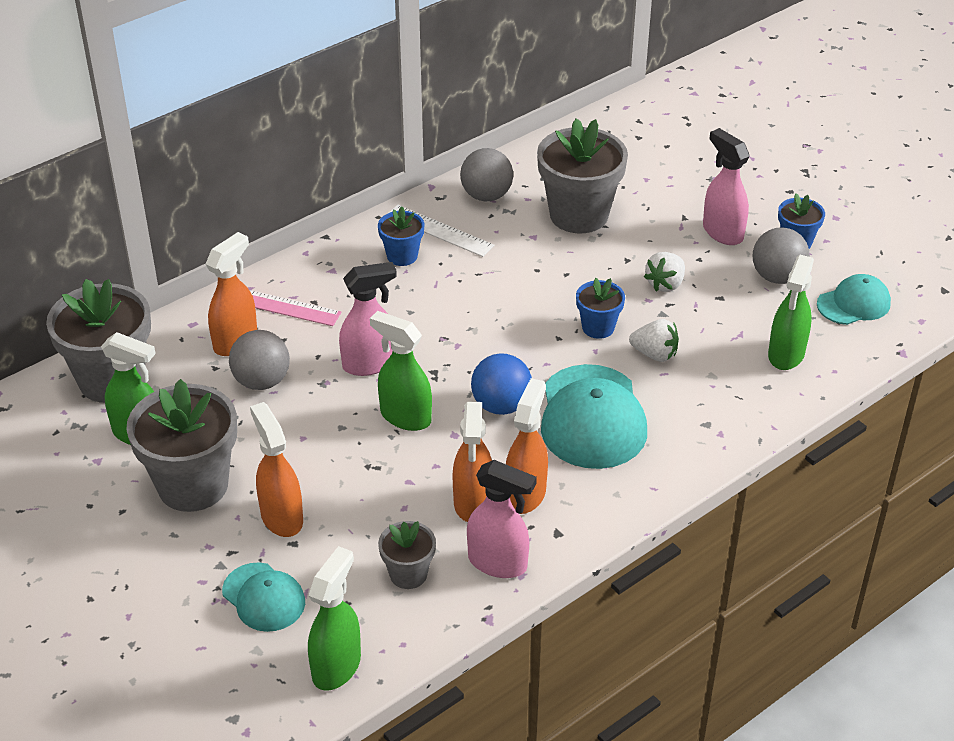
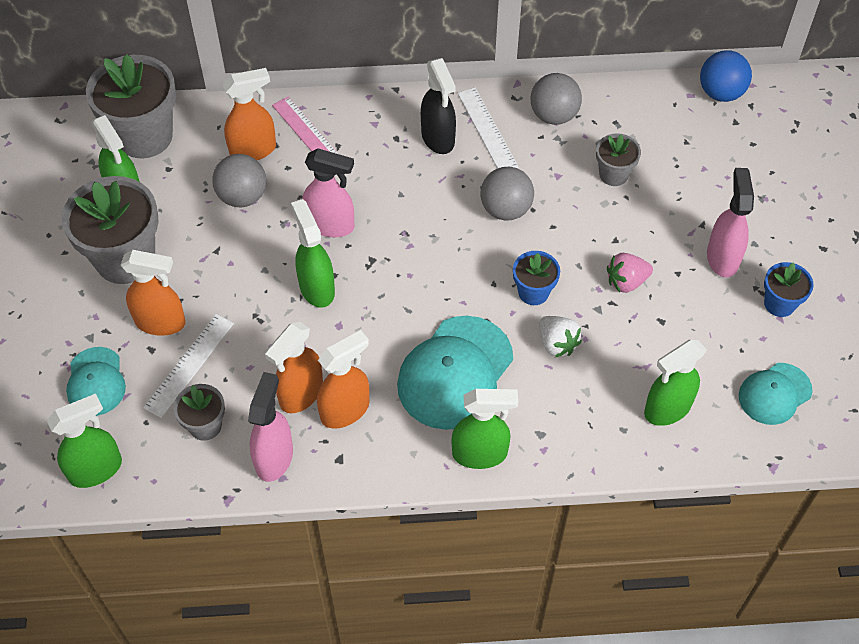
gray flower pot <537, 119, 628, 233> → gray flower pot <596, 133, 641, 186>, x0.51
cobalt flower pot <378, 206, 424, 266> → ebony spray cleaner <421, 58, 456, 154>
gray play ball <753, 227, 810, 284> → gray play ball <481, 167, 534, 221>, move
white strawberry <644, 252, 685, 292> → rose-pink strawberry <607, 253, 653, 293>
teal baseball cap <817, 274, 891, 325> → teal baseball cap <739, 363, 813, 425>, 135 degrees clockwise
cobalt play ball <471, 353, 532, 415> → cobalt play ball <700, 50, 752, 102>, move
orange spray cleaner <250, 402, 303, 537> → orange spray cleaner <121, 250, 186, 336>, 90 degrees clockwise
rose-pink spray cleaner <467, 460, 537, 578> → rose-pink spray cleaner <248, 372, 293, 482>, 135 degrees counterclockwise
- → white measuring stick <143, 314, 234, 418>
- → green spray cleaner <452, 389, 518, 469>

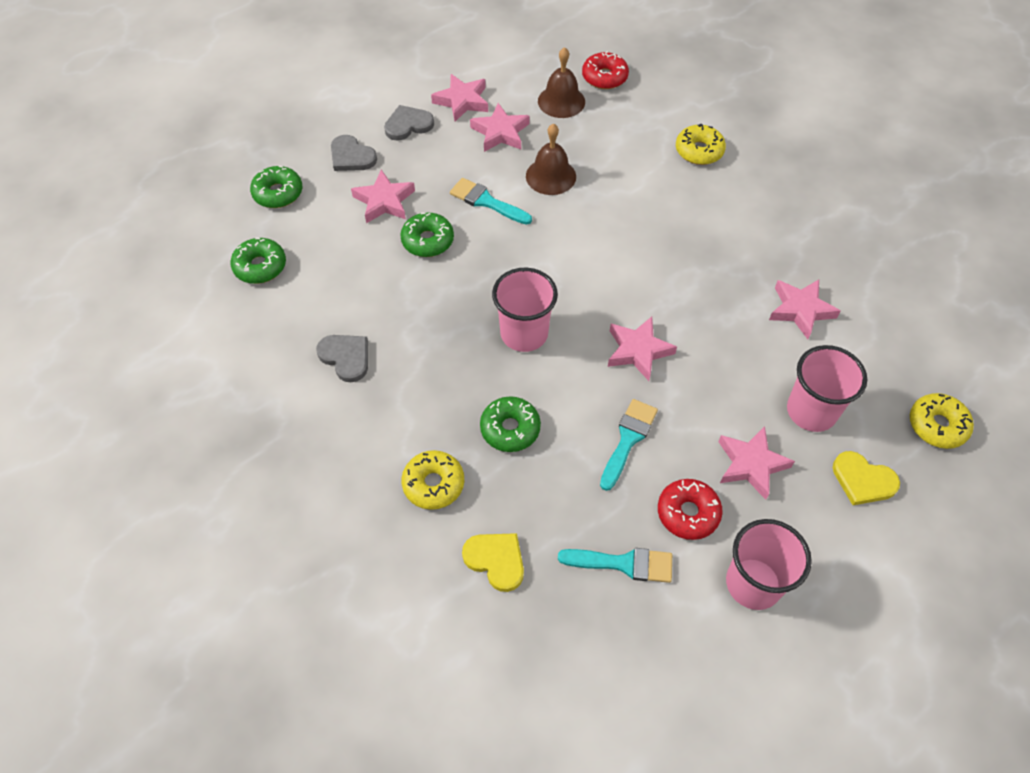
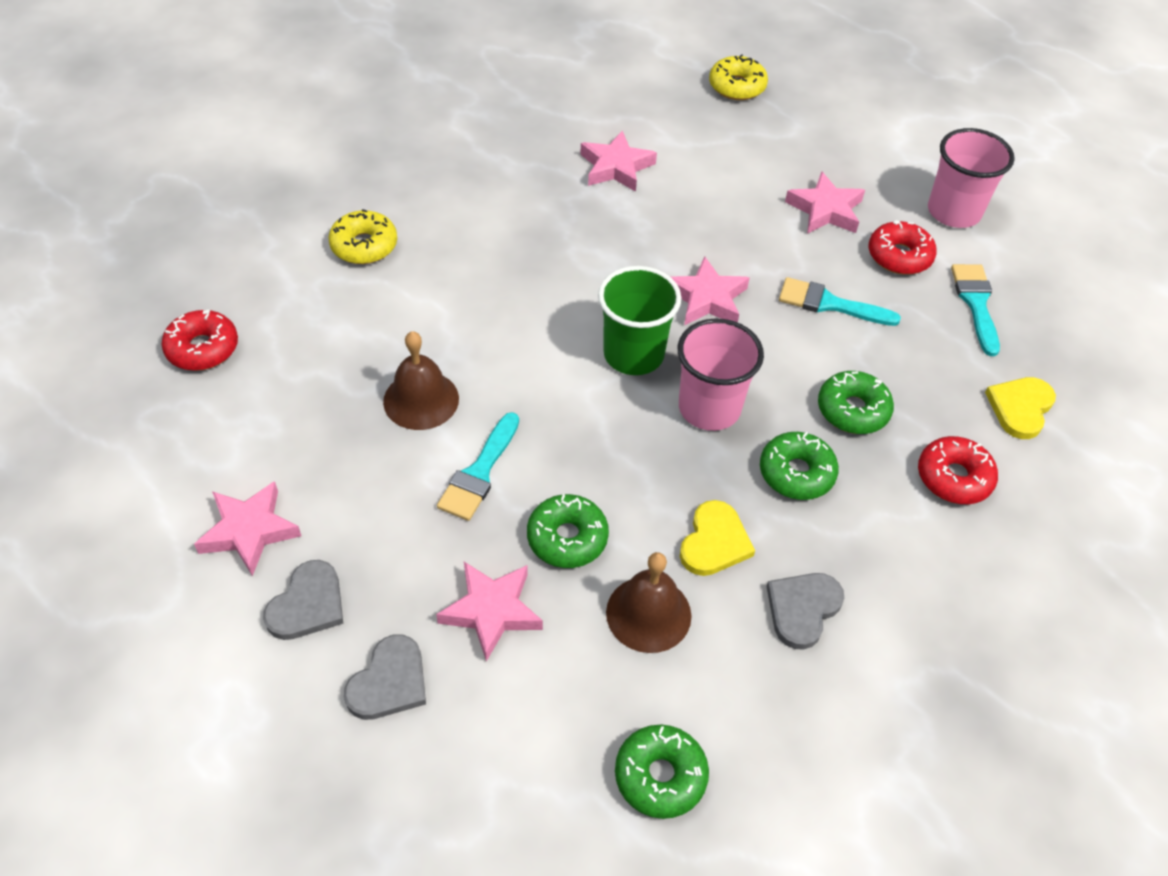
brown hand bell <538, 47, 585, 118> → brown hand bell <606, 552, 691, 653>, move
rose-pink star <470, 103, 529, 152> → -
gray heart shape <384, 105, 434, 141> → gray heart shape <263, 560, 343, 640>, 120 degrees counterclockwise
green donut <250, 166, 302, 208> → green donut <760, 432, 839, 500>, move
rose-pink beaker <787, 345, 867, 432> → -
bright yellow donut <401, 450, 465, 510> → crimson donut <918, 436, 998, 504>
bright yellow heart shape <833, 451, 900, 505> → bright yellow heart shape <680, 500, 755, 576>, move
- → green beaker <598, 266, 682, 375>

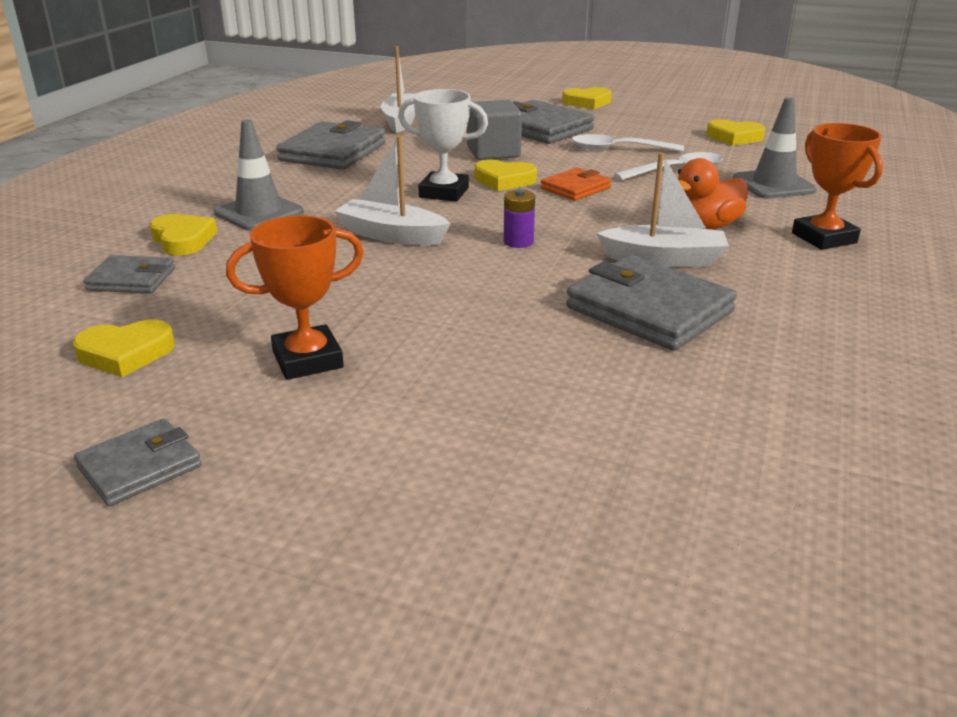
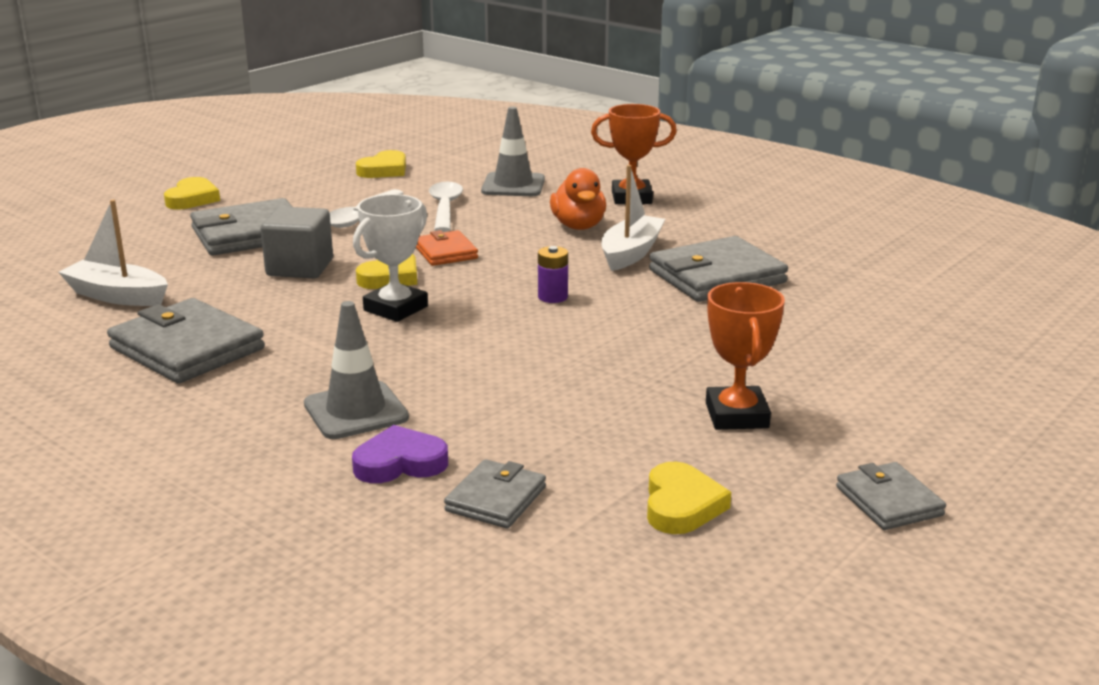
white boat <334, 136, 451, 245> → -
bright yellow heart shape <150, 214, 217, 256> → royal purple heart shape <352, 425, 448, 483>

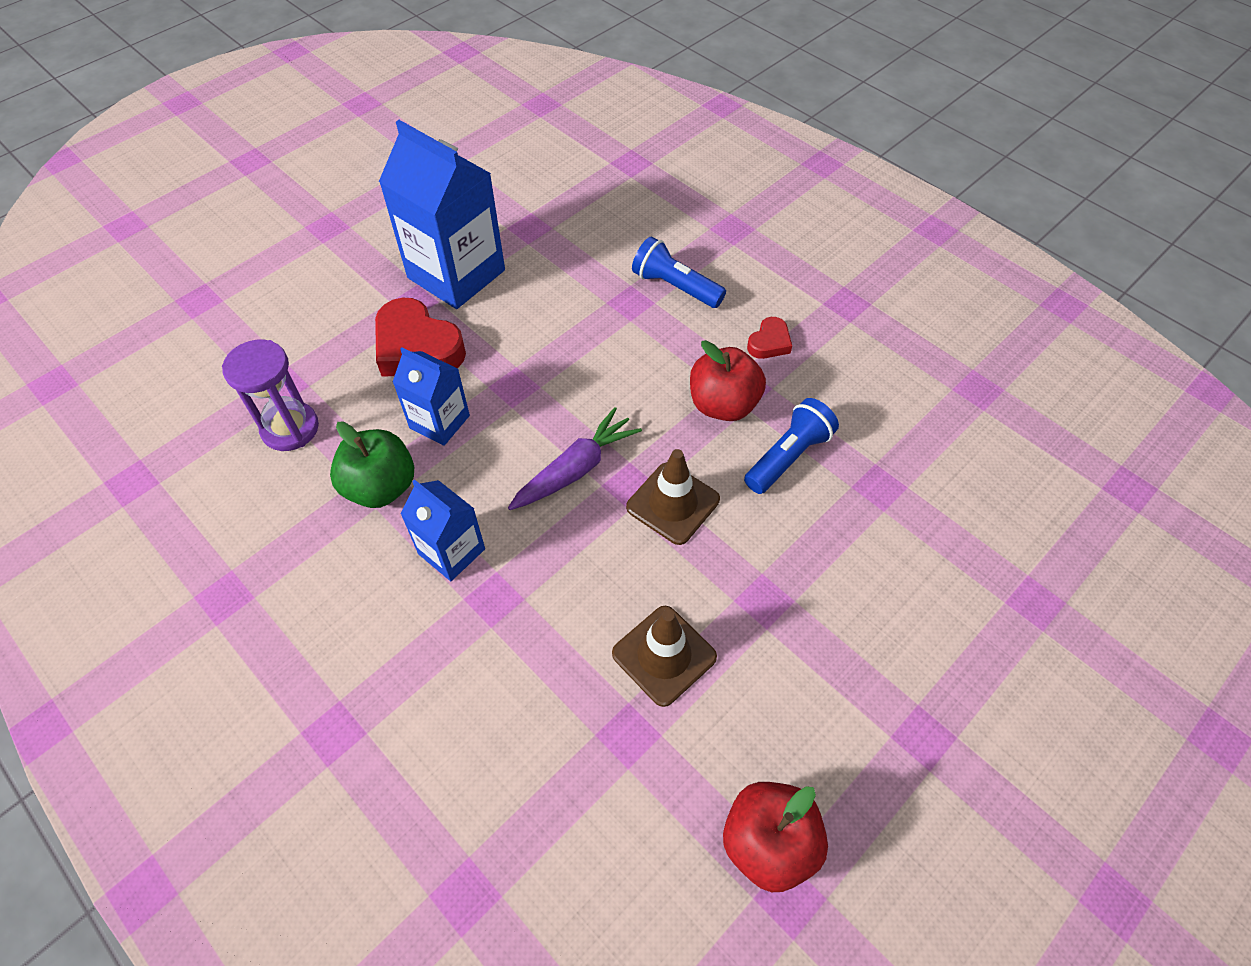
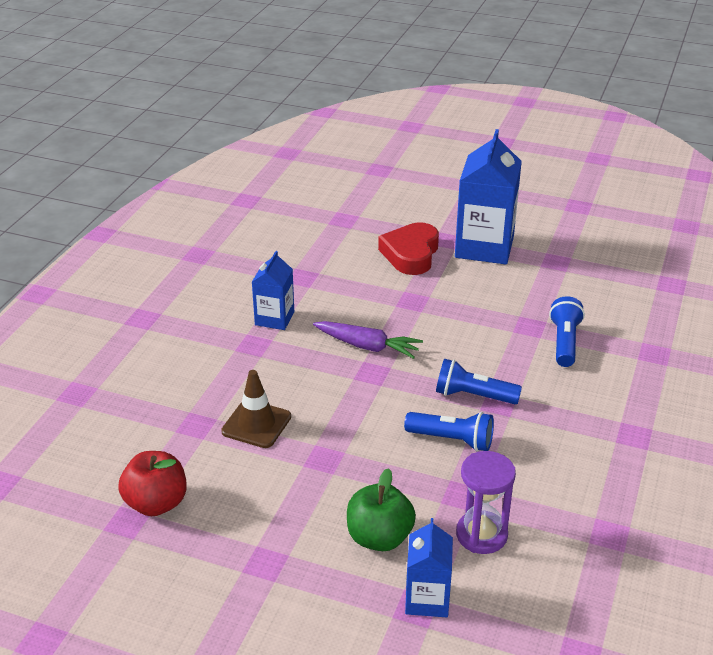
crimson heart shape <747, 317, 792, 359> → -
royal purple sand timer <222, 340, 319, 451> → royal purple sand timer <456, 451, 516, 554>, move
crimson toy apple <690, 340, 766, 421> → cobalt pocket torch <436, 359, 522, 404>
cobalt carton <393, 347, 470, 446> → cobalt carton <405, 518, 453, 617>, move
green toy apple <330, 421, 414, 508> → green toy apple <347, 468, 416, 551>, move
brown safety cone <626, 449, 720, 545> → -

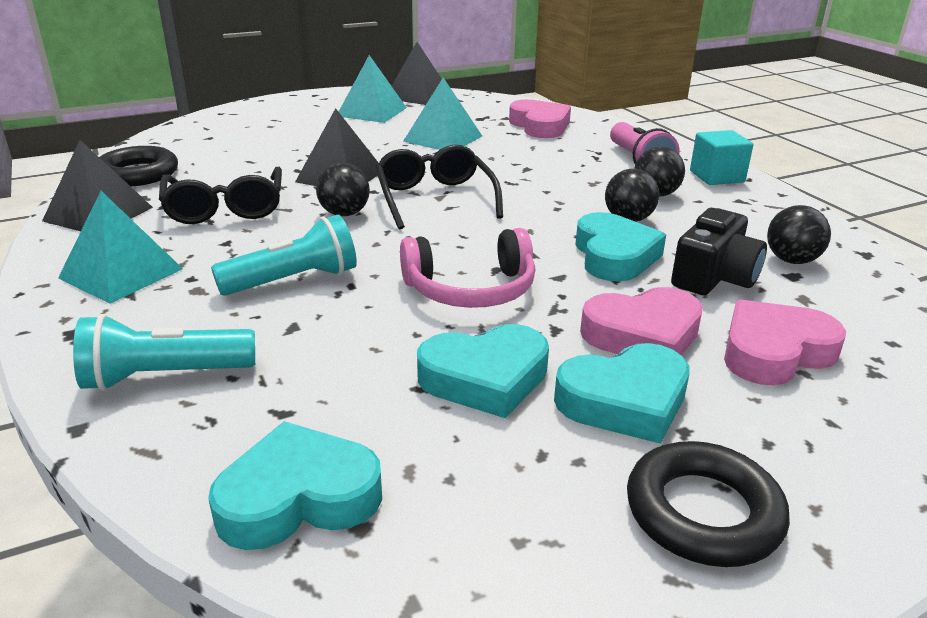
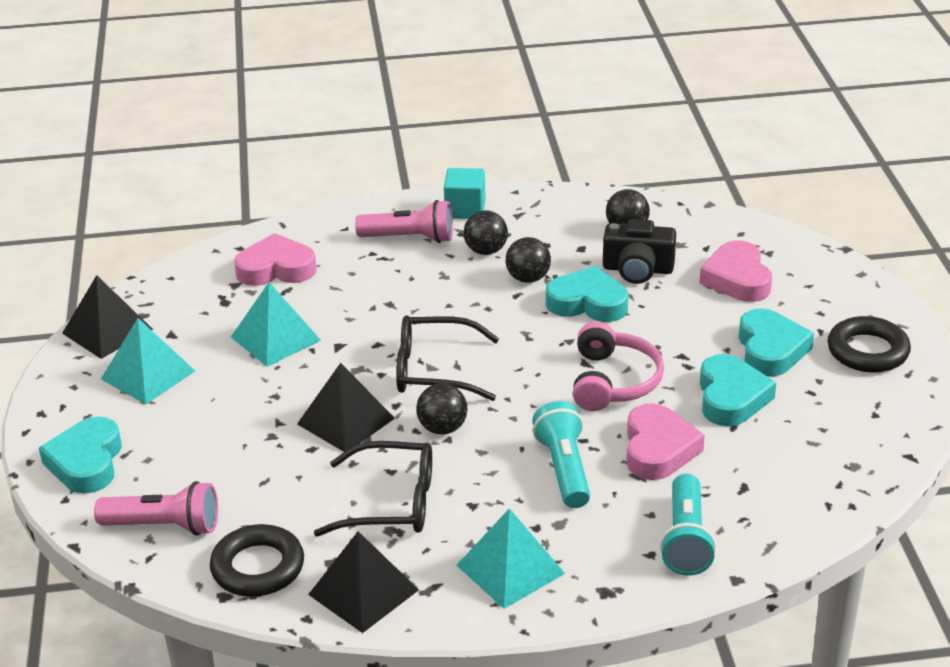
ebony camera <671, 208, 767, 295> → ebony camera <603, 219, 676, 284>, 135 degrees clockwise
rose-pink heart shape <580, 287, 703, 355> → rose-pink heart shape <627, 403, 705, 480>, move
teal heart shape <208, 421, 382, 550> → teal heart shape <39, 417, 122, 494>, move
- → rose-pink pocket torch <94, 481, 218, 536>

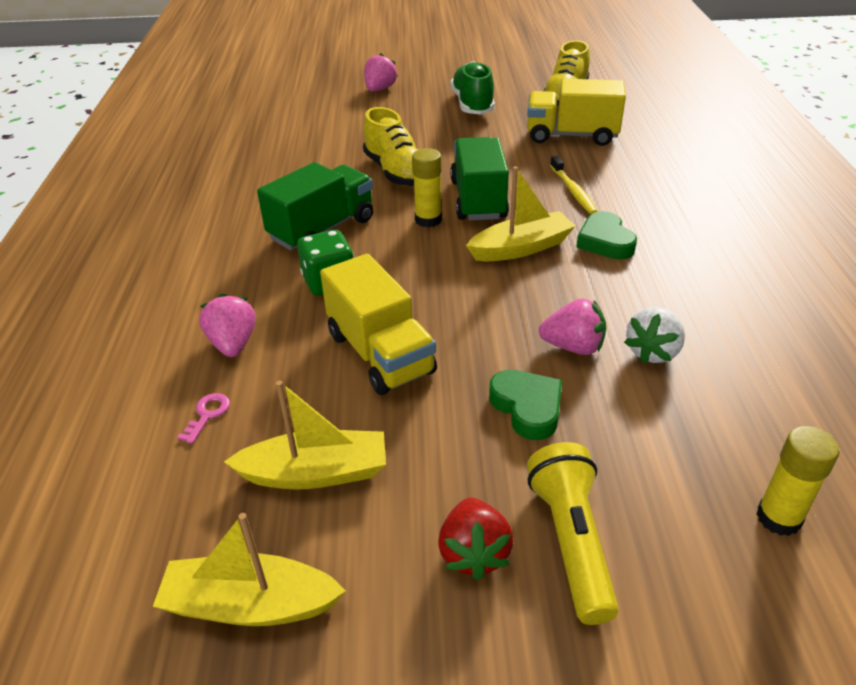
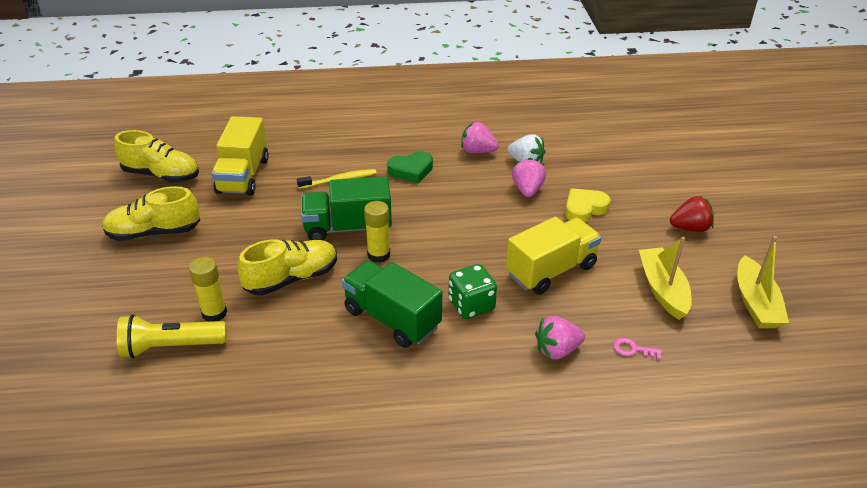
rose-pink strawberry <364, 53, 398, 91> → rose-pink strawberry <461, 122, 499, 154>, move
green lace-up shoe <451, 61, 495, 115> → bright yellow lace-up shoe <102, 186, 200, 241>
bright yellow boat <466, 166, 575, 261> → -
green heart shape <489, 370, 562, 440> → bright yellow heart shape <565, 188, 611, 222>
bright yellow glue <756, 426, 839, 536> → bright yellow glue <189, 257, 227, 322>, move
bright yellow pocket torch <527, 442, 619, 625> → bright yellow pocket torch <117, 314, 227, 358>, move

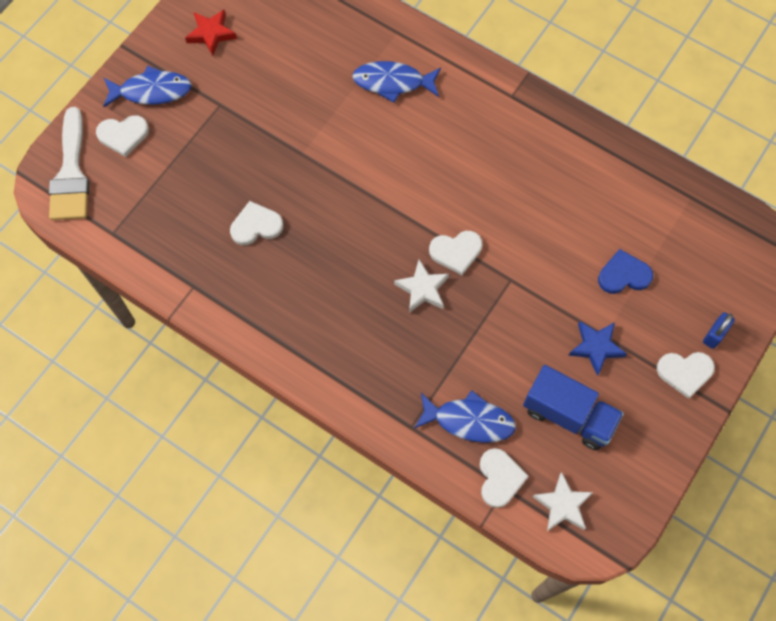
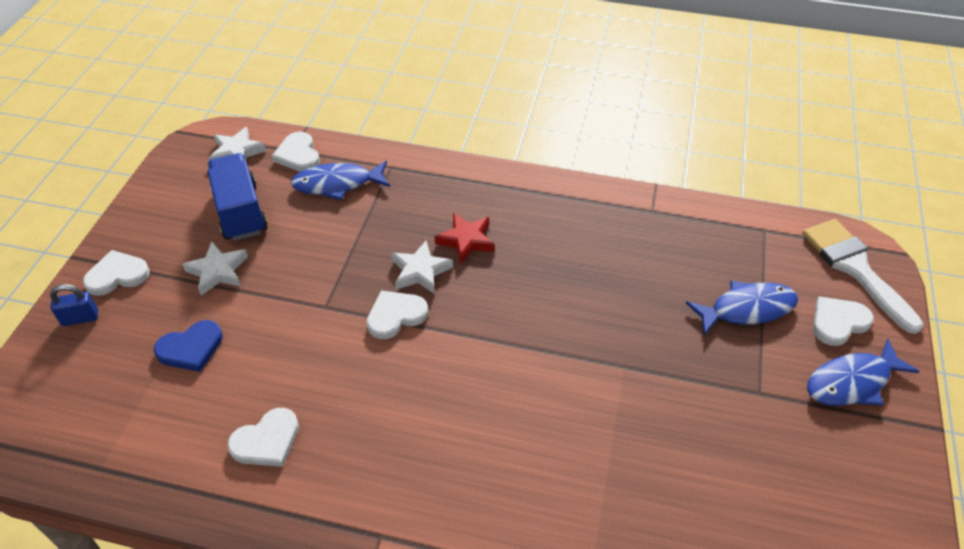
crimson star <185, 9, 237, 56> → crimson star <435, 213, 495, 264>, move
cobalt toy fish <352, 61, 441, 103> → cobalt toy fish <686, 281, 798, 335>, move
white heart shape <230, 201, 283, 245> → white heart shape <227, 408, 299, 467>, move
cobalt small lock <703, 312, 735, 349> → cobalt small lock <50, 284, 98, 326>, 60 degrees clockwise
cobalt star <568, 321, 627, 376> → white star <182, 241, 248, 296>
cobalt truck <523, 365, 624, 450> → cobalt truck <208, 153, 268, 241>, 60 degrees clockwise

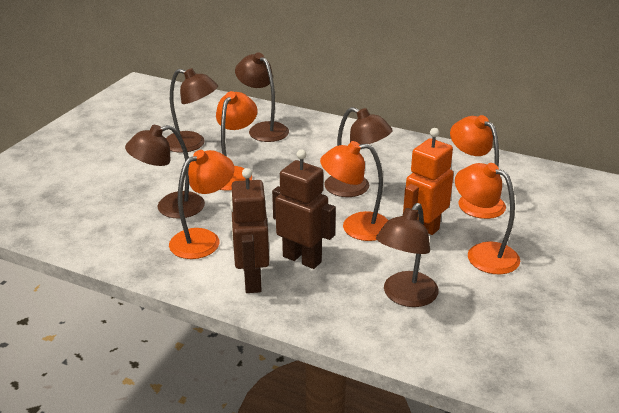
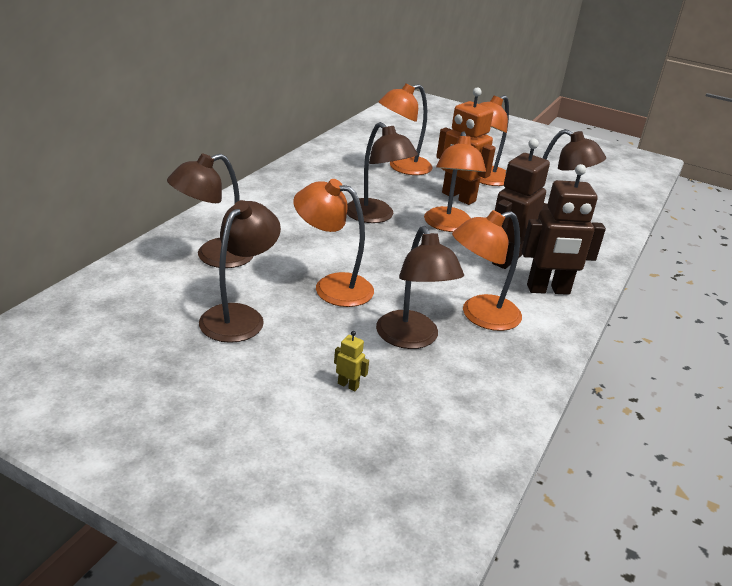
brown lamp <324, 107, 393, 197> → brown lamp <347, 122, 418, 223>, 105 degrees clockwise
orange lamp <169, 150, 234, 259> → orange lamp <452, 210, 522, 331>, 75 degrees counterclockwise
- → bright yellow robot <334, 331, 369, 391>

